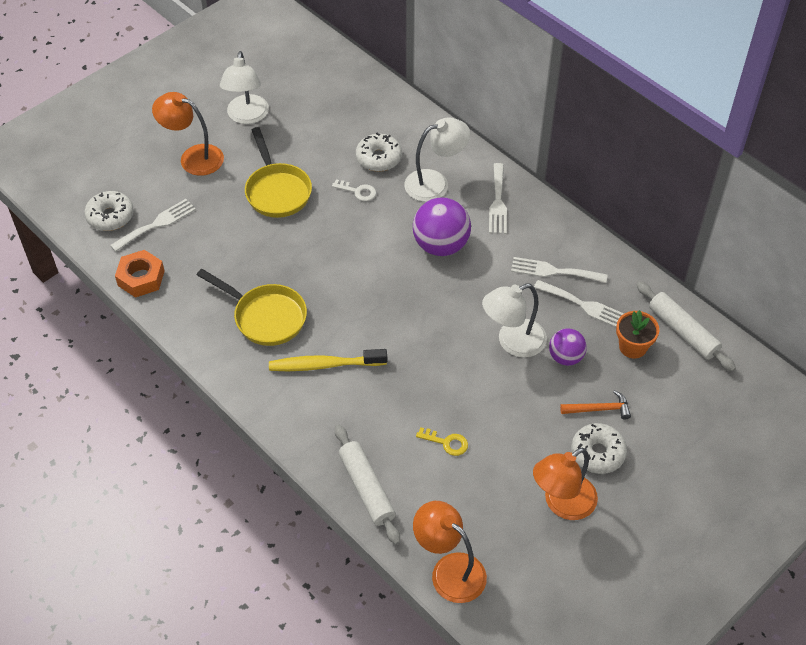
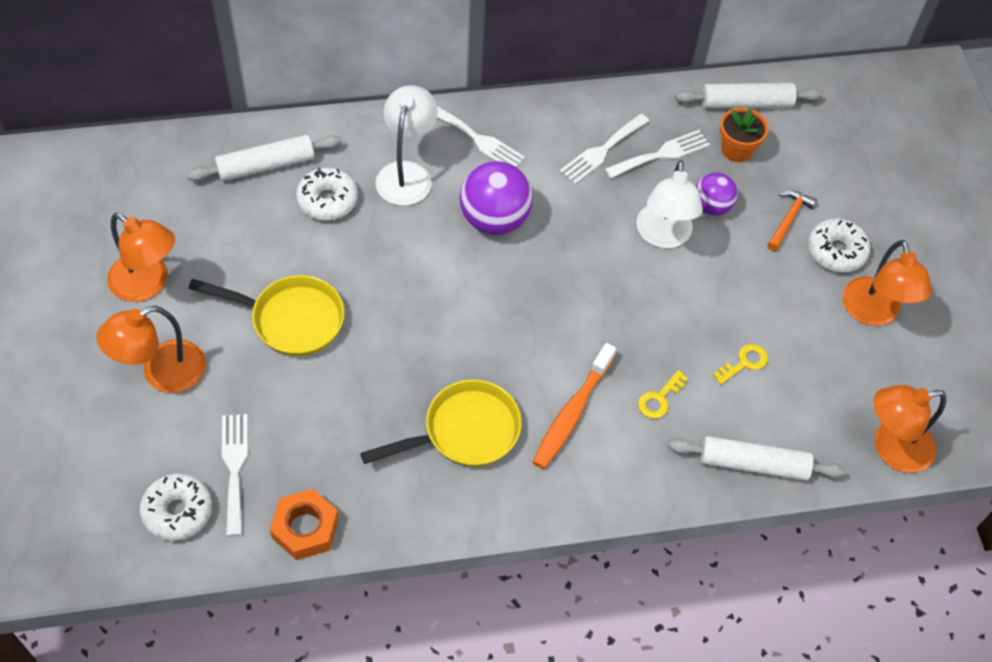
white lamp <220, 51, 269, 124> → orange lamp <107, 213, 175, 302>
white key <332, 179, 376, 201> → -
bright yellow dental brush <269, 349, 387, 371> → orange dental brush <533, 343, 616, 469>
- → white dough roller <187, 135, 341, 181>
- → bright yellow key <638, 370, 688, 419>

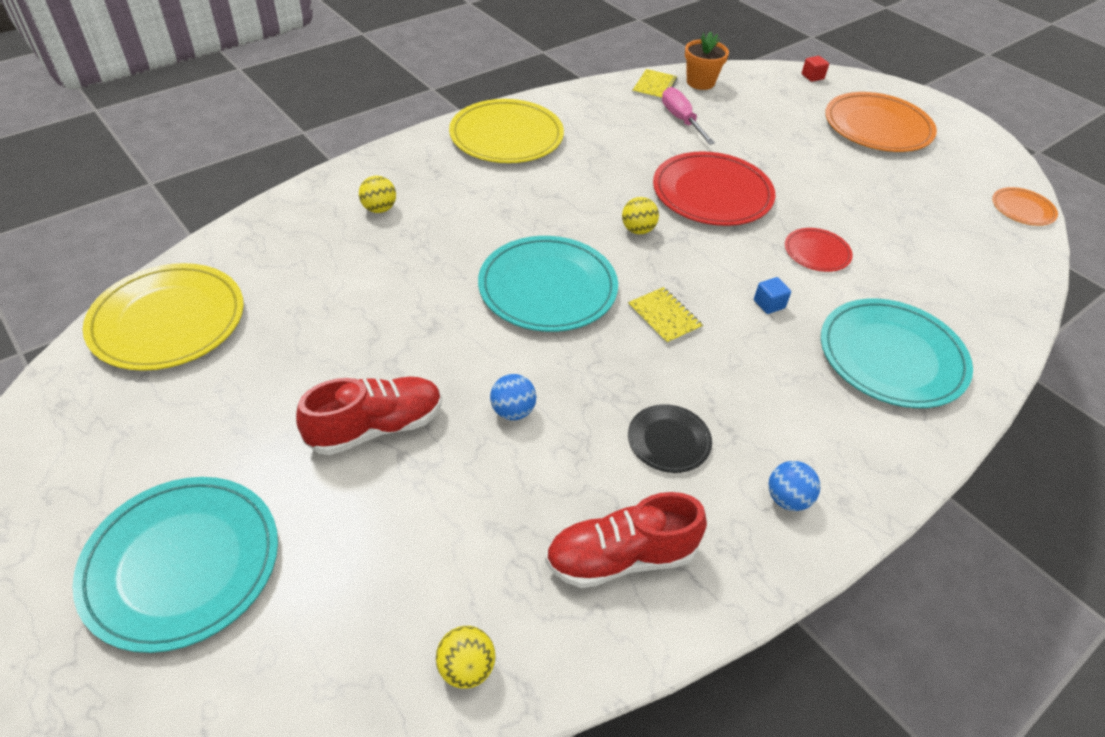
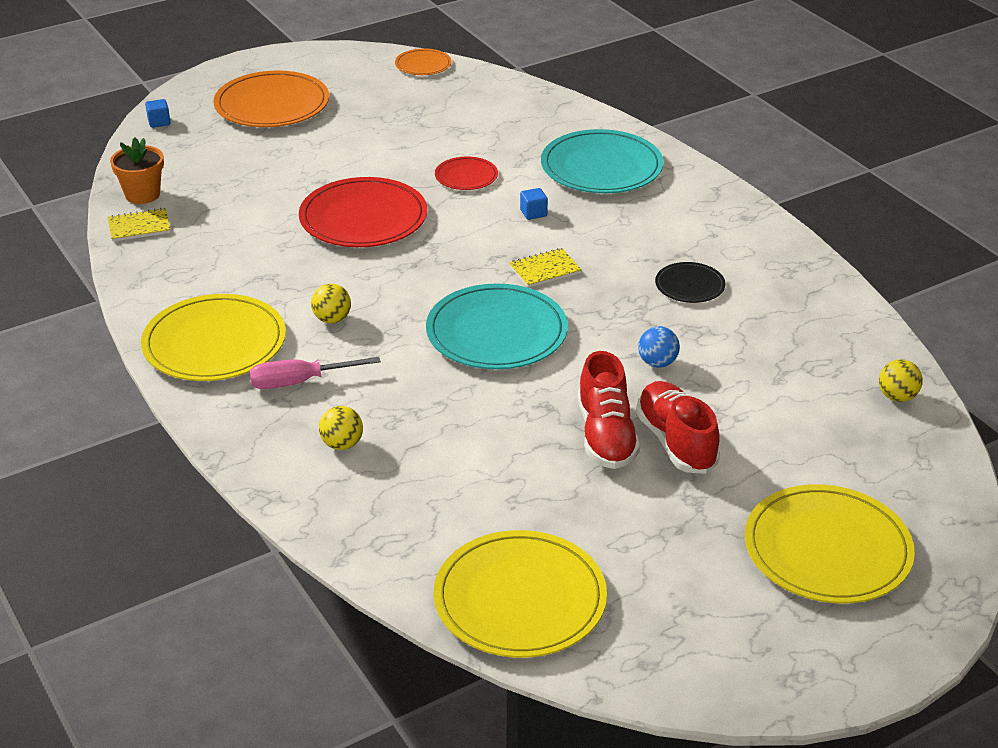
crimson block <802, 56, 829, 82> → cobalt block <145, 99, 171, 128>
bright yellow notepad <632, 69, 677, 100> → bright yellow notepad <108, 208, 171, 242>, 45 degrees counterclockwise
rose-pink screwdriver <662, 87, 715, 145> → rose-pink screwdriver <250, 357, 381, 389>, move
bright yellow play ball <622, 197, 659, 234> → bright yellow play ball <311, 284, 351, 323>, move
cobalt play ball <768, 461, 820, 511> → -
teal flat dish <72, 477, 278, 653> → bright yellow flat dish <745, 484, 915, 603>
crimson lace-up shoe <545, 492, 707, 588> → crimson lace-up shoe <578, 351, 640, 469>, move

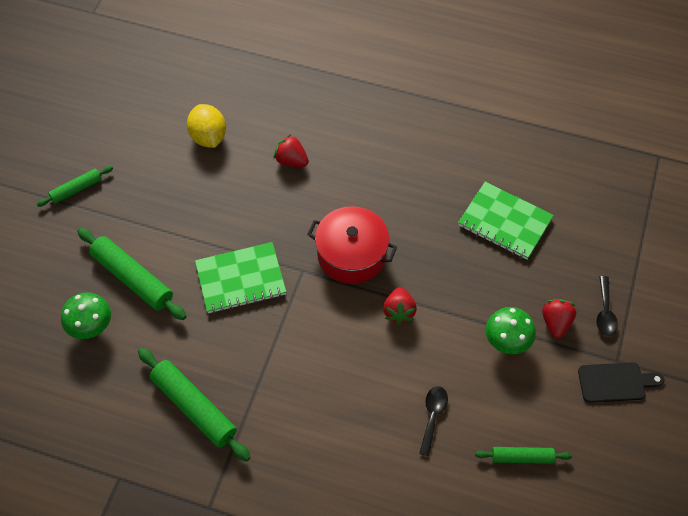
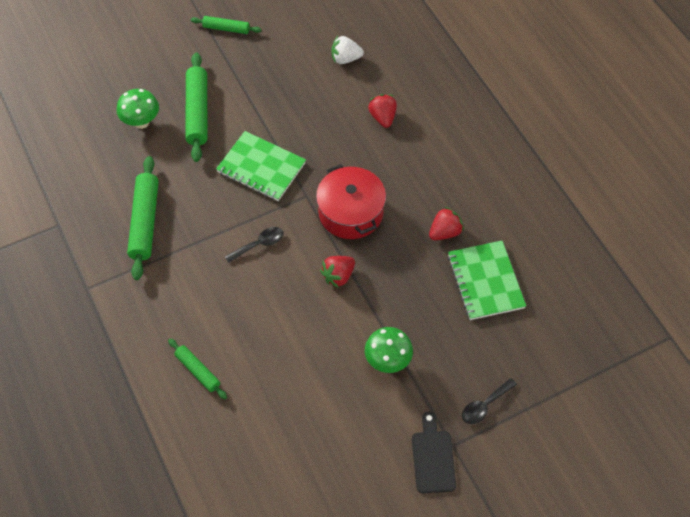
bright yellow toy lemon <187, 104, 226, 148> → white strawberry <331, 36, 364, 64>
crimson strawberry <542, 299, 576, 339> → crimson strawberry <429, 207, 464, 240>, move
ebony bread board <578, 362, 664, 403> → ebony bread board <412, 411, 456, 493>, 135 degrees counterclockwise
ebony teaspoon <419, 386, 448, 456> → ebony teaspoon <225, 227, 284, 263>, move
green dough roller <475, 447, 572, 464> → green dough roller <168, 339, 227, 399>, move

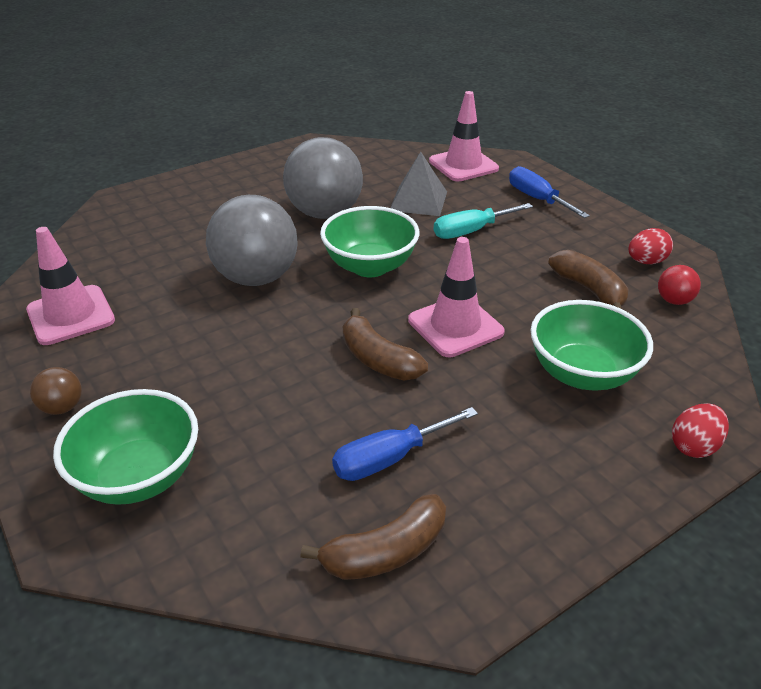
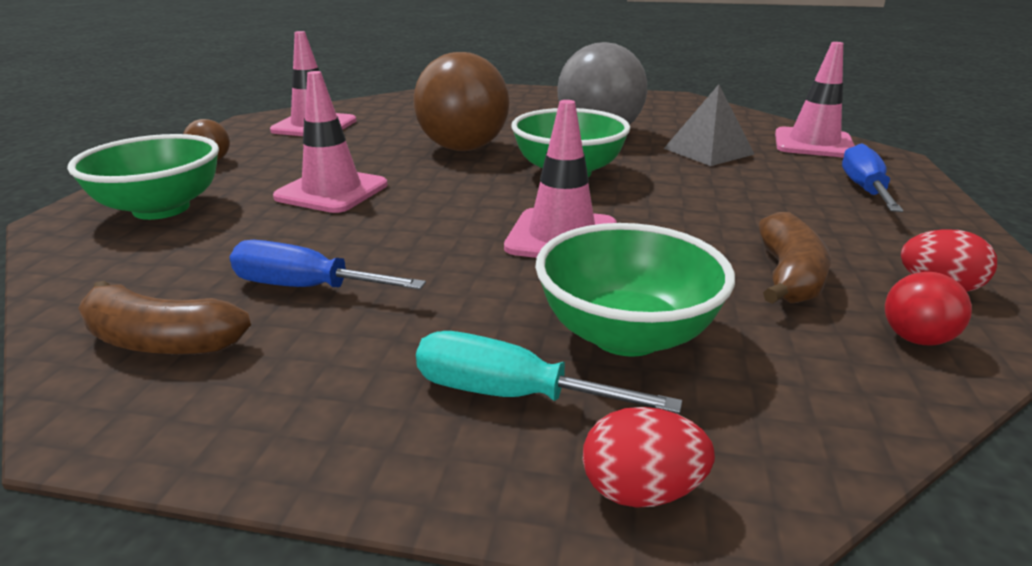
gray play ball <206, 195, 298, 286> → brown play ball <413, 52, 509, 151>
teal screwdriver <434, 203, 533, 239> → teal screwdriver <416, 331, 682, 414>, move
brown banana <343, 308, 428, 380> → -
- → rose-pink safety cone <273, 71, 388, 213>

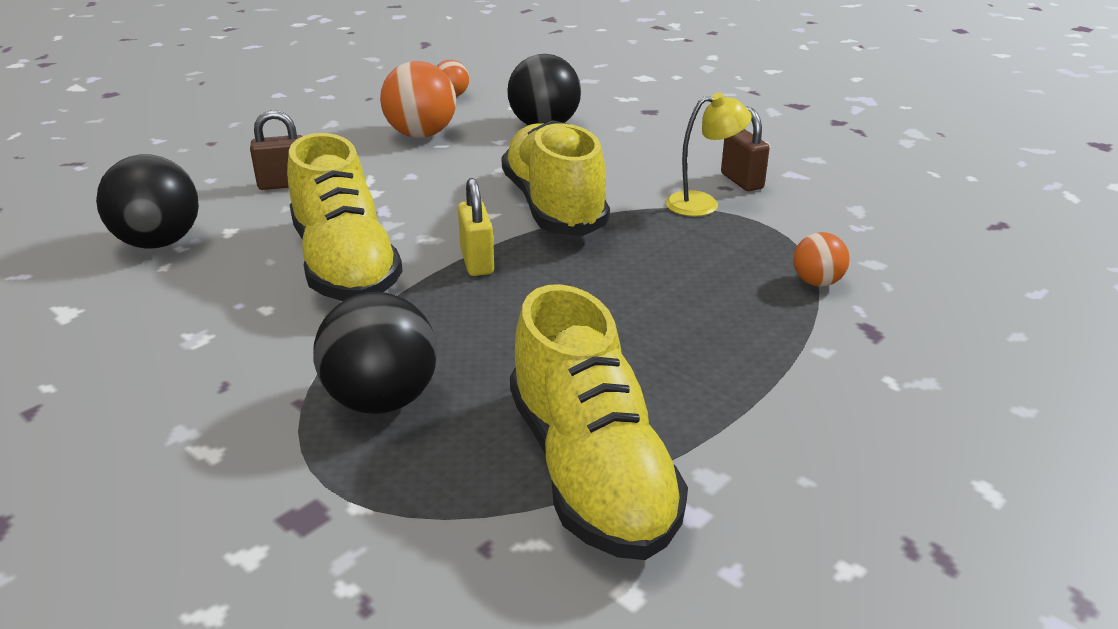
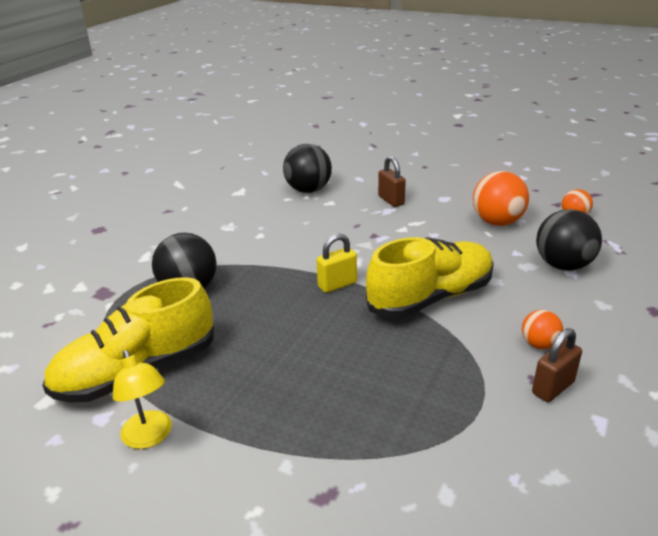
bright yellow lamp <665, 93, 752, 216> → bright yellow lamp <113, 350, 172, 449>, move
bright yellow lace-up shoe <287, 133, 403, 301> → -
orange play ball <793, 232, 850, 286> → orange play ball <522, 310, 563, 349>, move

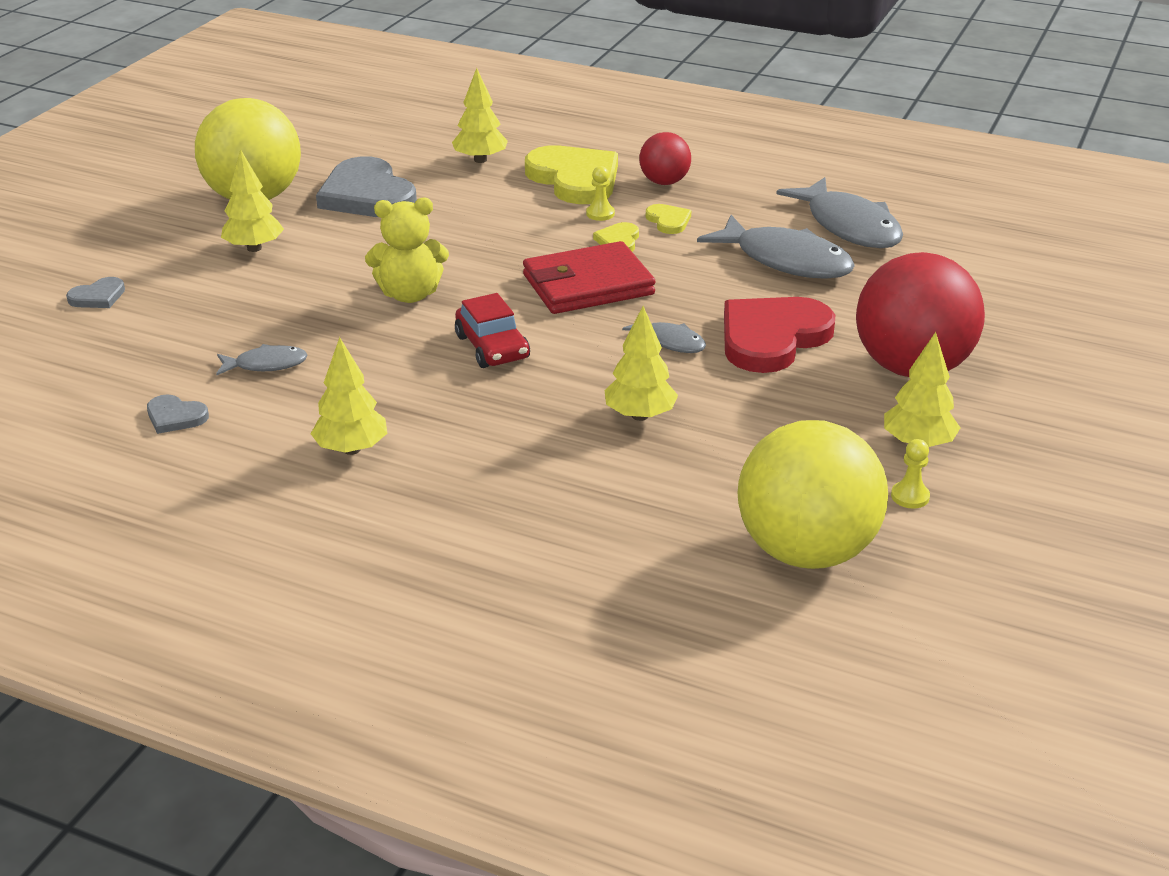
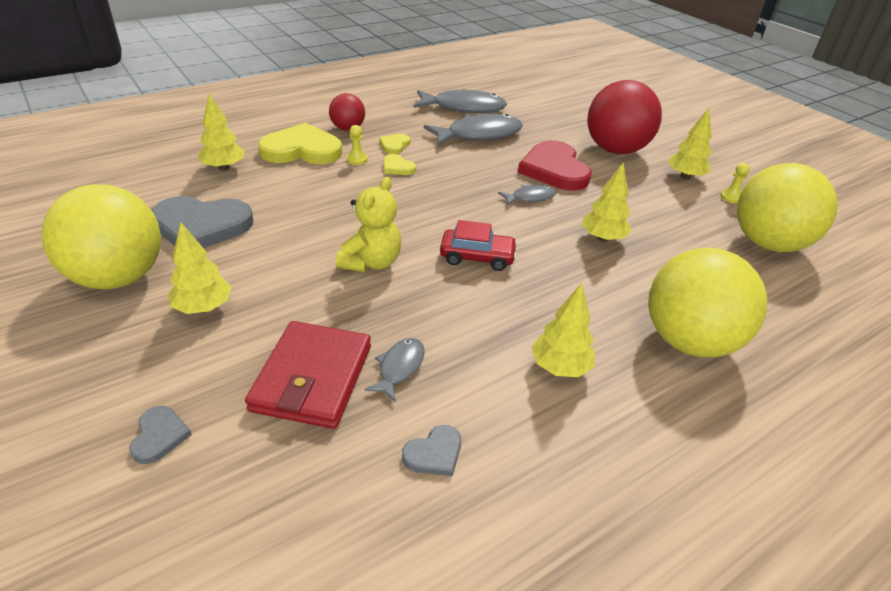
bright yellow heart shape <646, 204, 691, 234> → bright yellow heart shape <379, 134, 410, 154>, 75 degrees counterclockwise
crimson wallet <523, 241, 656, 314> → crimson wallet <245, 321, 371, 429>, move
- → bright yellow play ball <648, 248, 767, 357>

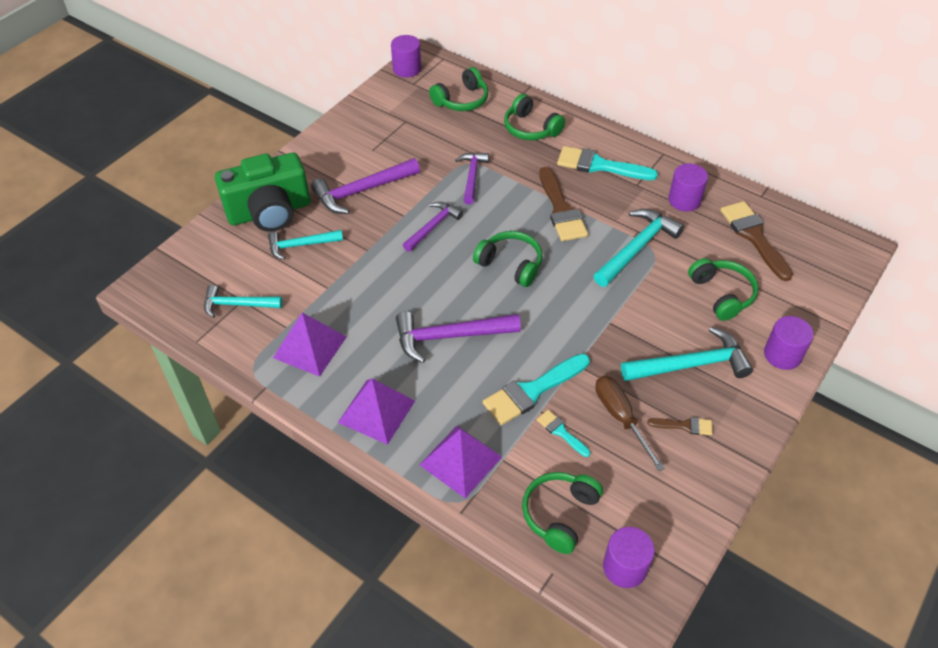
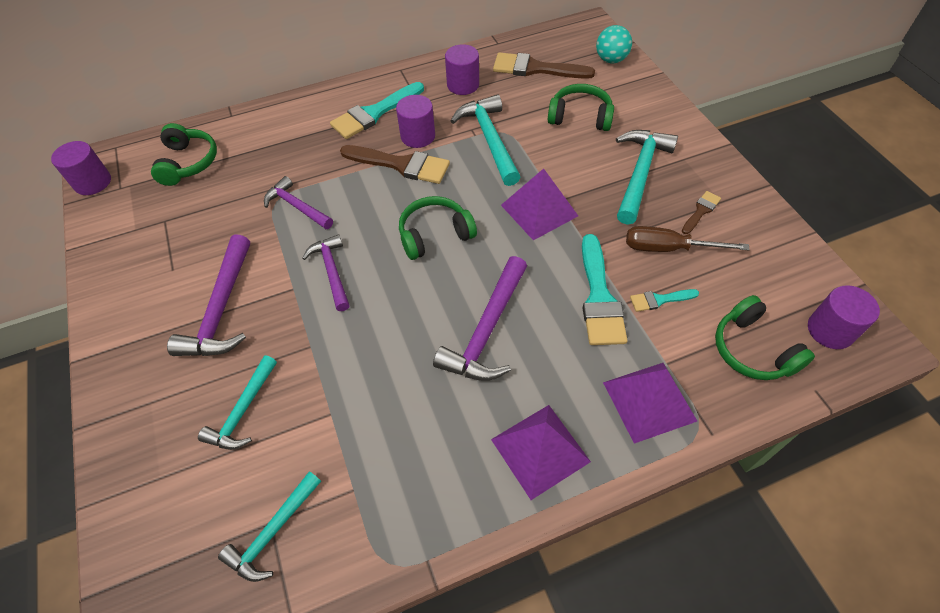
green over-ear headphones <504, 94, 565, 140> → -
green camera <215, 153, 310, 232> → -
royal purple solid pyramid <273, 313, 347, 377> → royal purple solid pyramid <501, 168, 578, 240>, move
royal purple solid cylinder <764, 316, 814, 370> → royal purple solid cylinder <396, 95, 435, 148>, move
- → teal play ball <596, 25, 632, 63>

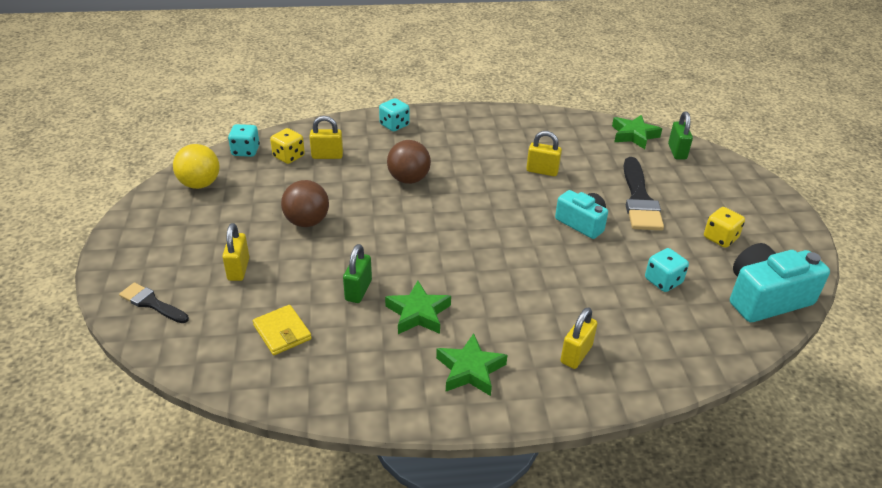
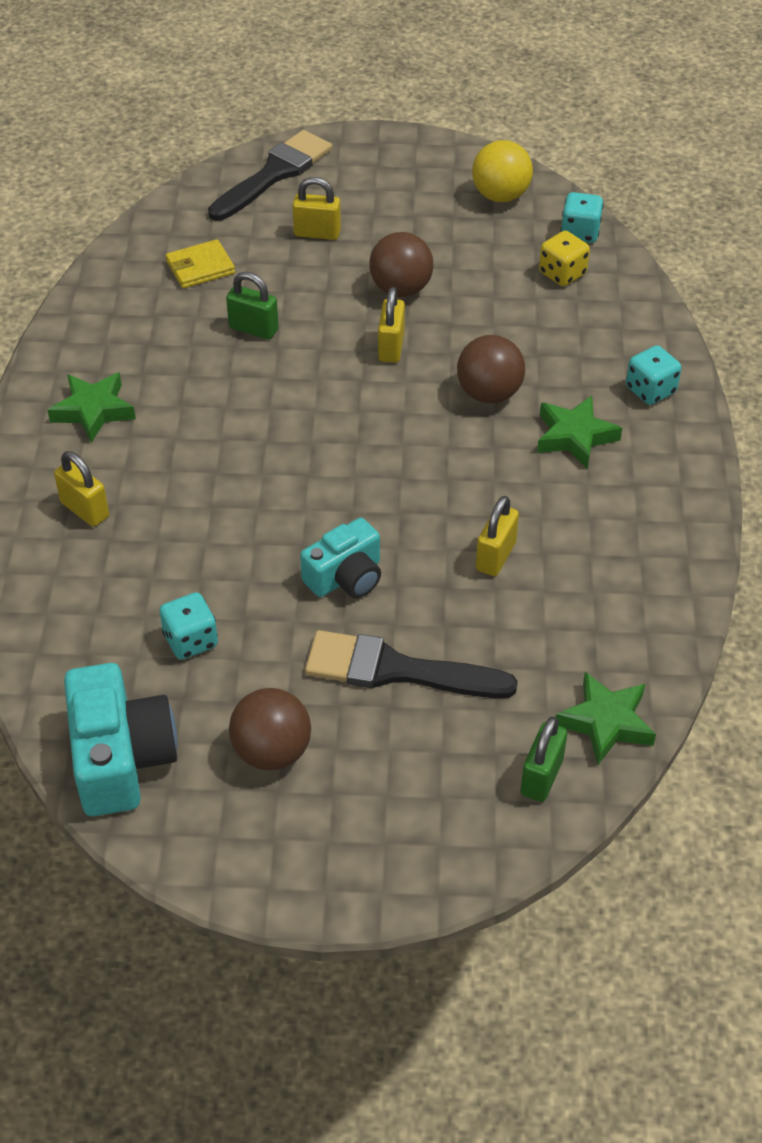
green small lock <668, 111, 693, 160> → green small lock <520, 716, 567, 802>, 75 degrees counterclockwise
bright yellow small lock <309, 116, 343, 159> → bright yellow small lock <378, 287, 405, 363>, move
bright yellow die <704, 207, 745, 248> → brown play ball <229, 688, 311, 770>
green star <385, 281, 451, 334> → green star <537, 396, 622, 469>, move
ebony brush <119, 282, 189, 323> → ebony brush <208, 130, 332, 221>, x1.73

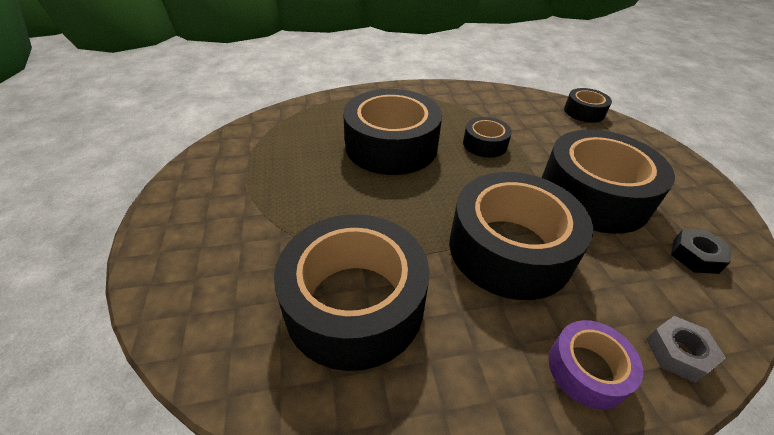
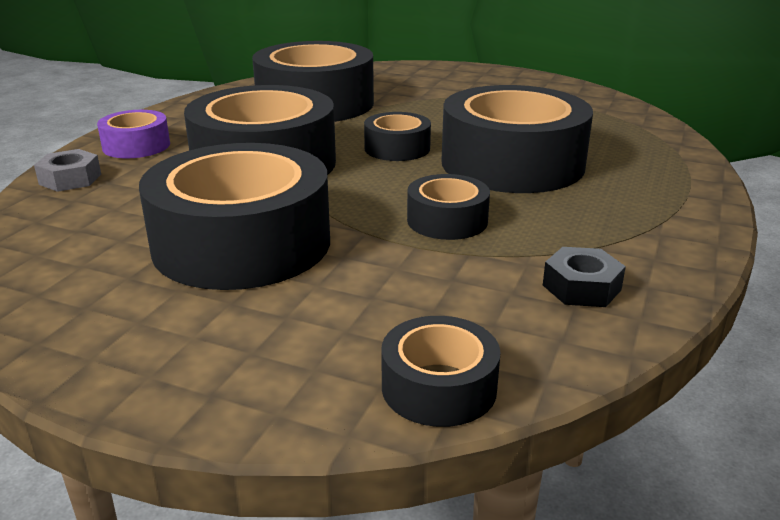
ebony hexagon nut <671, 229, 731, 274> → ebony hexagon nut <543, 247, 626, 307>, move
- → ebony roll of tape <364, 112, 431, 161>

